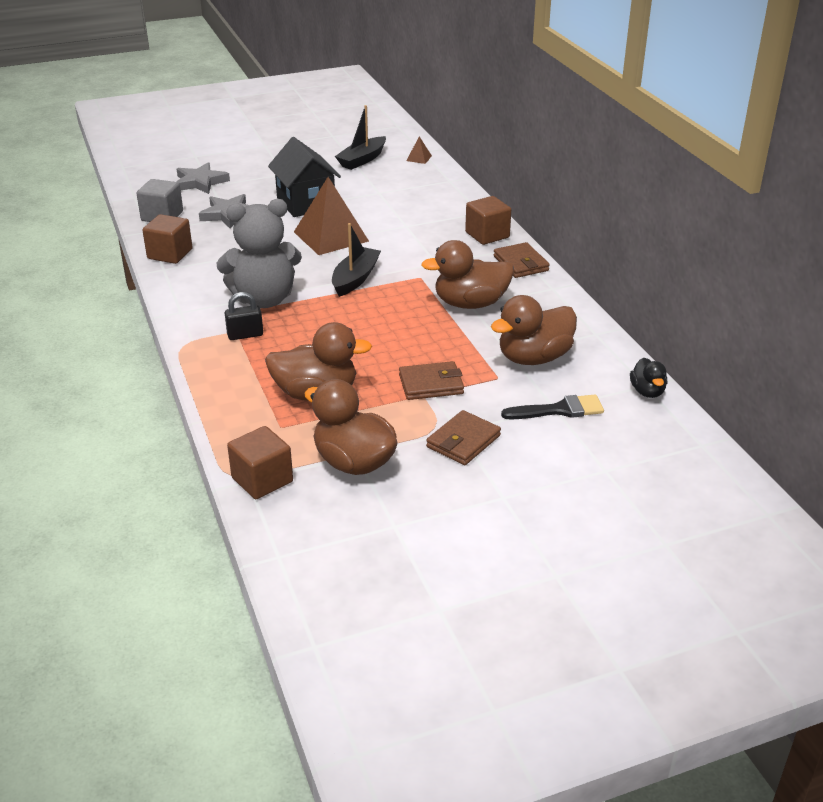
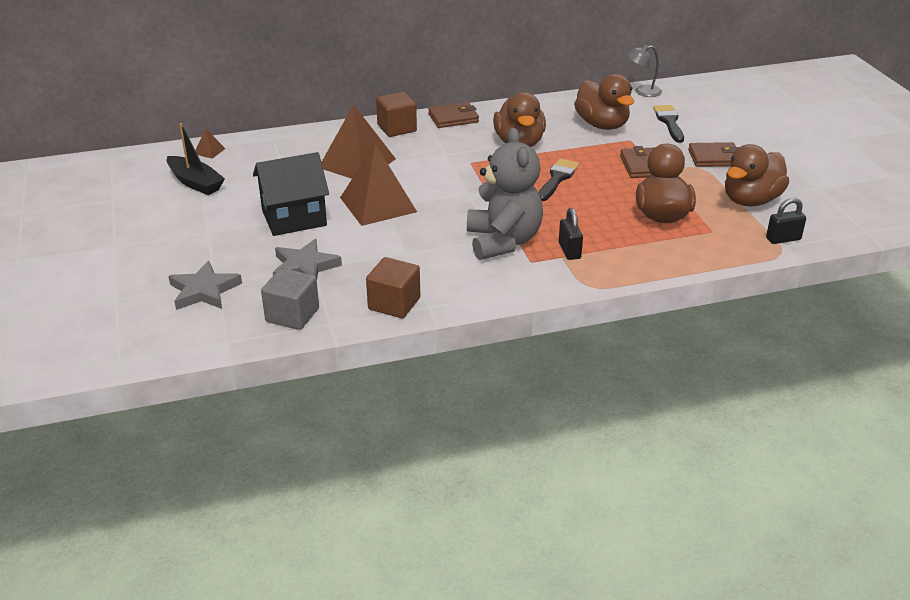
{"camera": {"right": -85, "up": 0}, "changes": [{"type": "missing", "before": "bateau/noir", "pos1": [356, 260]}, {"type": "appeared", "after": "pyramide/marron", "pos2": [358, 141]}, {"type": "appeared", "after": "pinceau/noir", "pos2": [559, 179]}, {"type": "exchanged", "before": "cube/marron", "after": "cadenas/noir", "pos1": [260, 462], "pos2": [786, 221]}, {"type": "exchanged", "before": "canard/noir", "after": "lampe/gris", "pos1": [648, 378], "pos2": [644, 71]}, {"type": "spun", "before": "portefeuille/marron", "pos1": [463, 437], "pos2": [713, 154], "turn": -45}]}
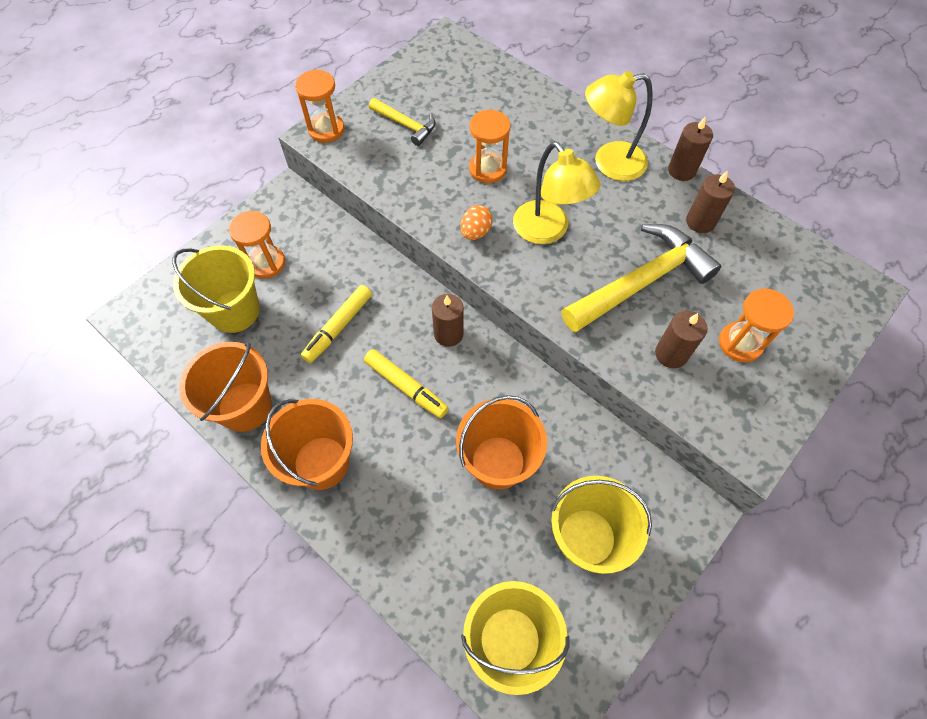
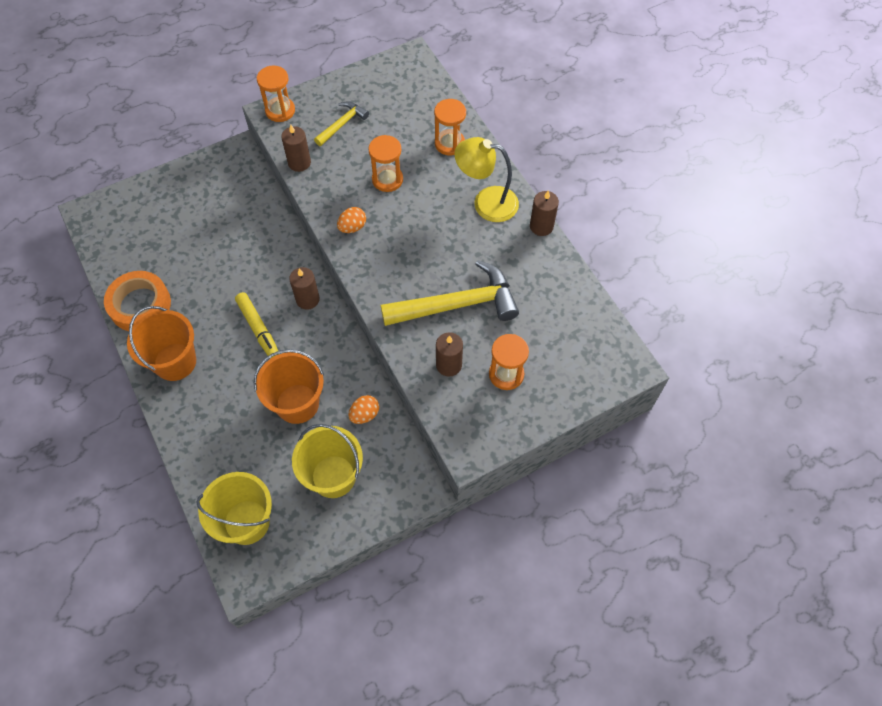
{"camera": {"right": 20, "up": 0}, "changes": [{"type": "missing", "before": "seau/jaune", "pos1": [216, 289]}, {"type": "missing", "before": "feutre/jaune", "pos1": [336, 324]}, {"type": "missing", "before": "lampe/jaune", "pos1": [556, 192]}, {"type": "appeared", "after": "œuf/orange", "pos2": [363, 409]}, {"type": "relocated", "before": "sablier/orange", "pos1": [257, 244], "pos2": [450, 127]}, {"type": "relocated", "before": "bougie/marron", "pos1": [710, 202], "pos2": [296, 148]}, {"type": "exchanged", "before": "seau/orange", "after": "ruban adhésif/orange", "pos1": [225, 387], "pos2": [137, 301]}, {"type": "spun", "before": "marteau/jaune", "pos1": [402, 122], "pos2": [341, 123], "turn": -105}]}
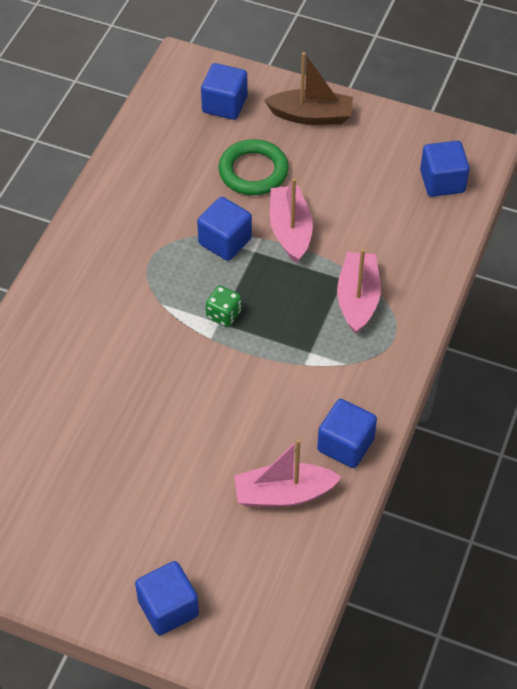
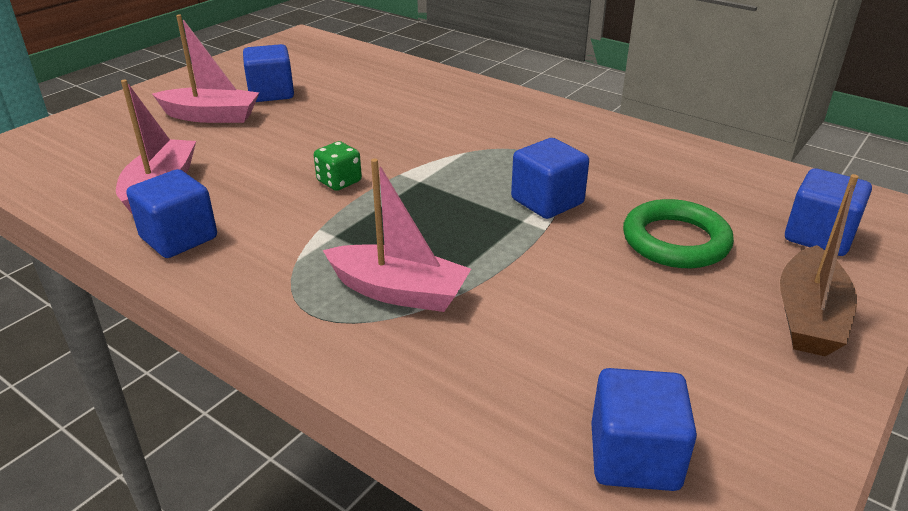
{"camera": {"right": 105, "up": -20}, "changes": [{"type": "relocated", "before": "cube/bleu", "pos1": [167, 598], "pos2": [268, 73]}, {"type": "relocated", "before": "dé/vert", "pos1": [223, 306], "pos2": [338, 166]}, {"type": "relocated", "before": "bateau/rose", "pos1": [291, 220], "pos2": [205, 69]}]}
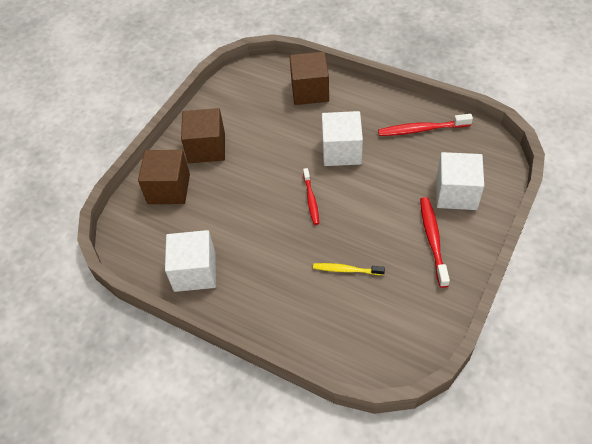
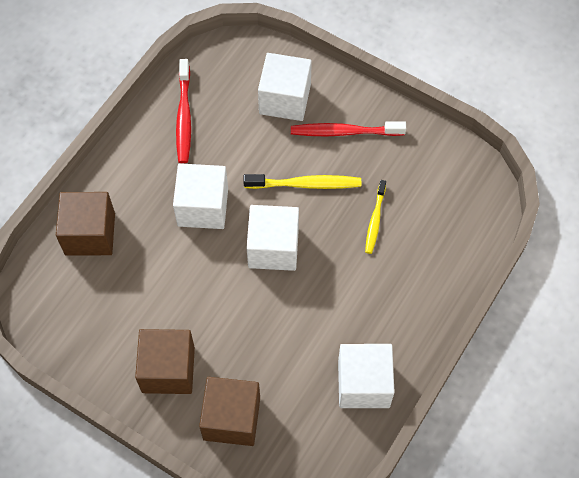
{"camera": {"right": -90, "up": 10}, "changes": [{"type": "appeared", "after": "brosse à dents/jaune", "pos2": [302, 181]}, {"type": "exchanged", "before": "brosse à dents/rouge", "after": "cube/blanc", "pos1": [311, 196], "pos2": [273, 238]}]}
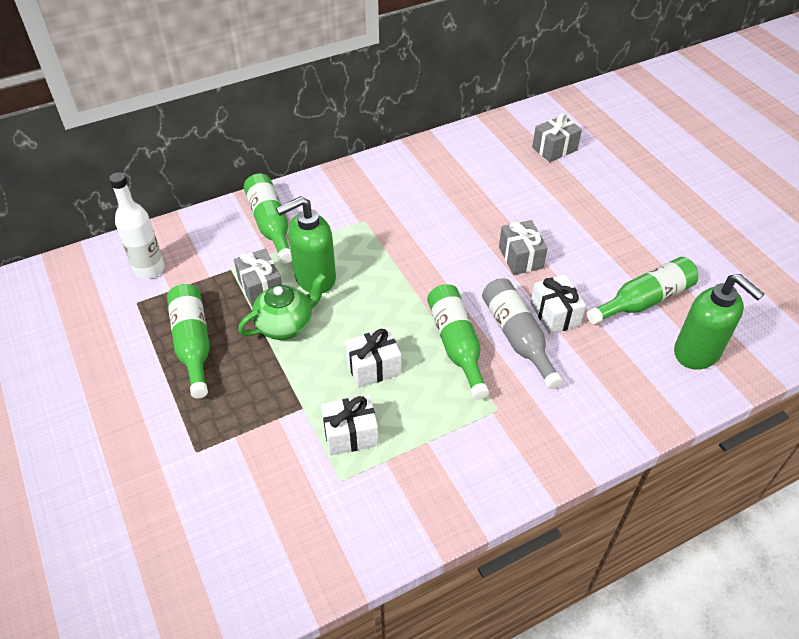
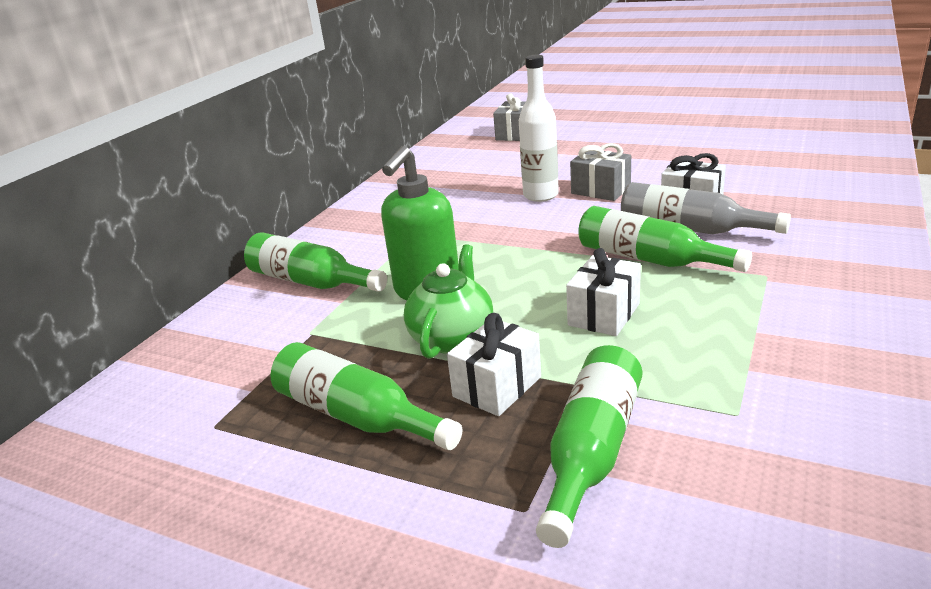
{"camera": {"right": -35, "up": -20}, "changes": [{"type": "missing", "before": "cadeau/gris", "pos1": [258, 278]}, {"type": "missing", "before": "distributeur de savon/vert", "pos1": [719, 322]}, {"type": "relocated", "before": "bouteille/blanc", "pos1": [137, 225], "pos2": [539, 128]}, {"type": "relocated", "before": "cadeau/blanc", "pos1": [350, 425], "pos2": [494, 364]}, {"type": "relocated", "before": "bouteille/vert", "pos1": [642, 291], "pos2": [589, 446]}]}
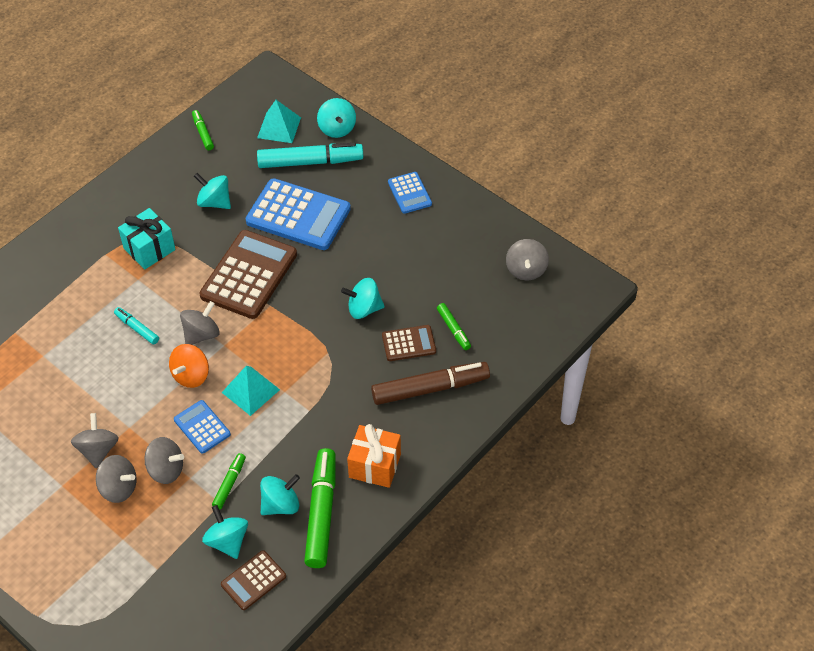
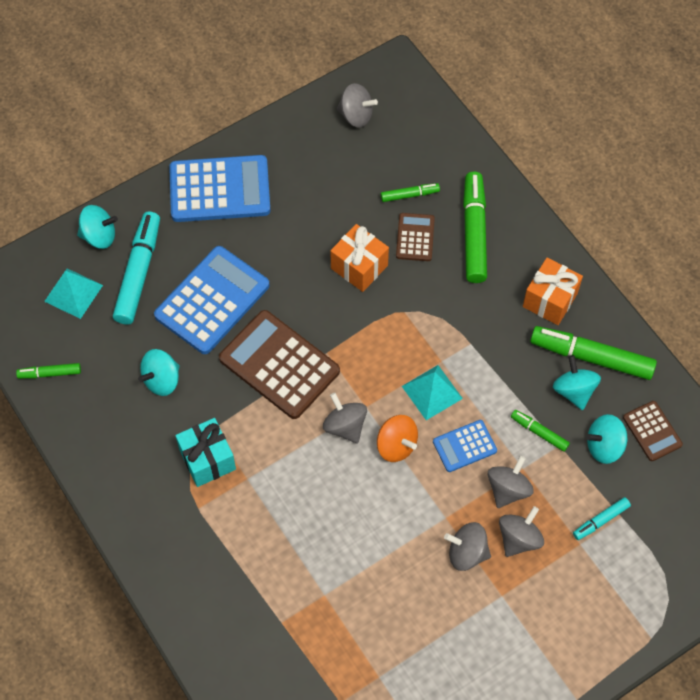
{"camera": {"right": -75, "up": 10}, "changes": [{"type": "relocated", "before": "feutre/turquoise", "pos1": [136, 326], "pos2": [602, 518]}, {"type": "exchanged", "before": "toupie/turquoise", "after": "cadeau/orange", "pos1": [363, 298], "pos2": [359, 258]}, {"type": "colour", "before": "feutre/marron", "after": "feutre/vert", "pos1": [430, 383], "pos2": [475, 227]}, {"type": "size", "before": "calculatrice/bleu", "pos1": [410, 193], "pos2": [220, 188], "scale": 1.93}]}
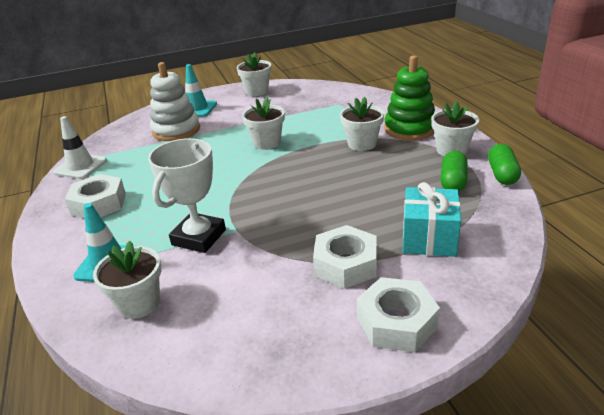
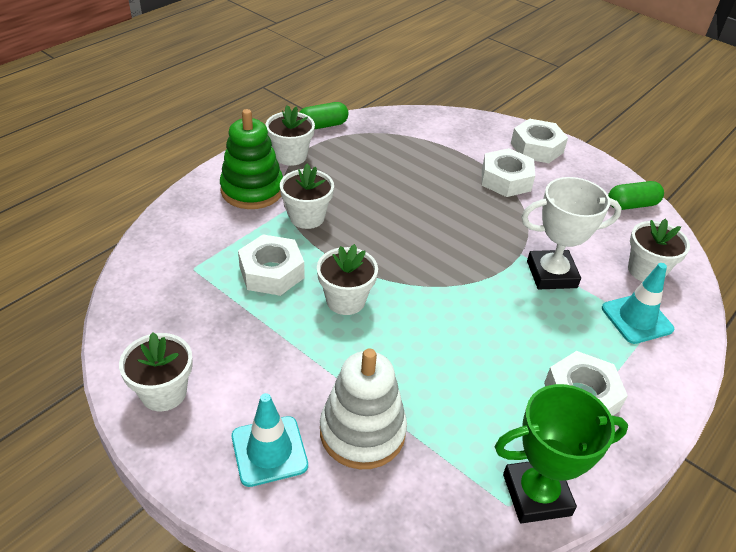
{"camera": {"right": -125, "up": 10}, "changes": [{"type": "missing", "before": "cadeau/turquoise", "pos1": [432, 219]}, {"type": "appeared", "after": "écrou/blanc", "pos2": [271, 265]}, {"type": "relocated", "before": "gélule/vert", "pos1": [454, 171], "pos2": [636, 195]}, {"type": "exchanged", "before": "cône de chantier/blanc", "after": "trophée/vert", "pos1": [80, 147], "pos2": [561, 453]}]}
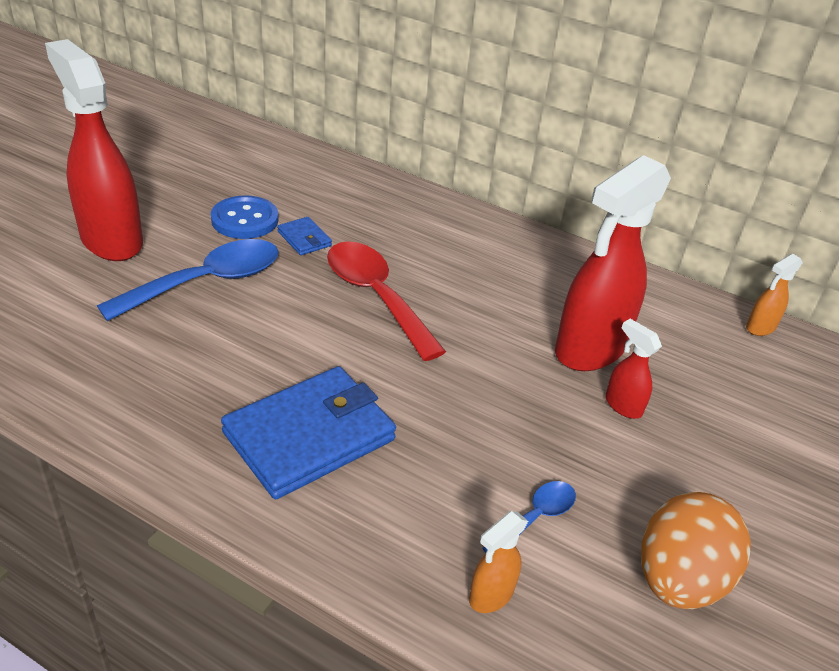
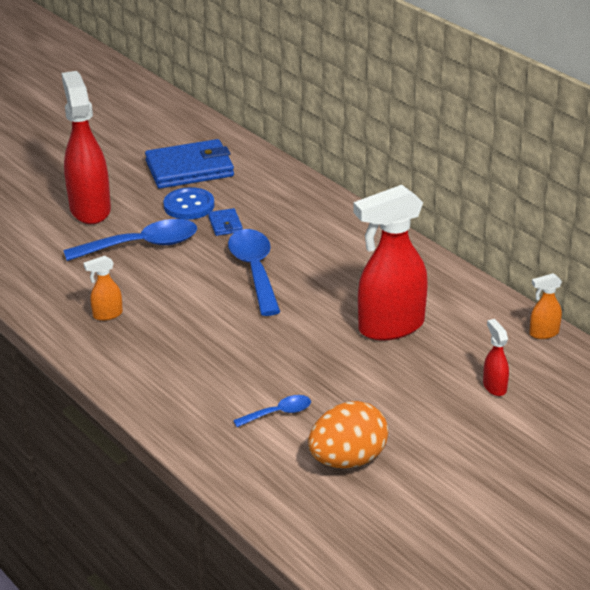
{"camera": {"right": 25, "up": -5}, "changes": [{"type": "relocated", "before": "portefeuille/bleu", "pos1": [308, 432], "pos2": [189, 164]}, {"type": "relocated", "before": "vaporisateur/orange", "pos1": [498, 562], "pos2": [103, 288]}, {"type": "relocated", "before": "vaporisateur/rouge", "pos1": [633, 369], "pos2": [496, 357]}, {"type": "colour", "before": "cuillère/rouge", "after": "cuillère/bleu", "pos1": [386, 301], "pos2": [254, 272]}]}
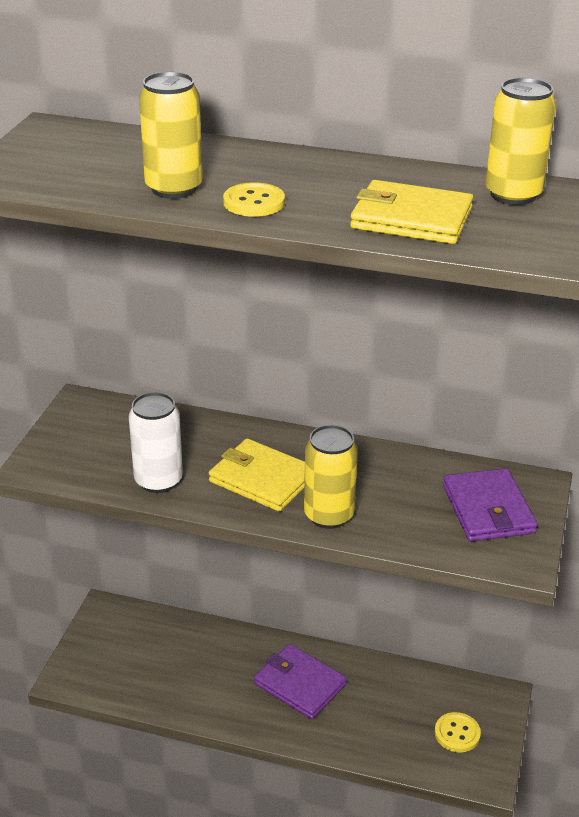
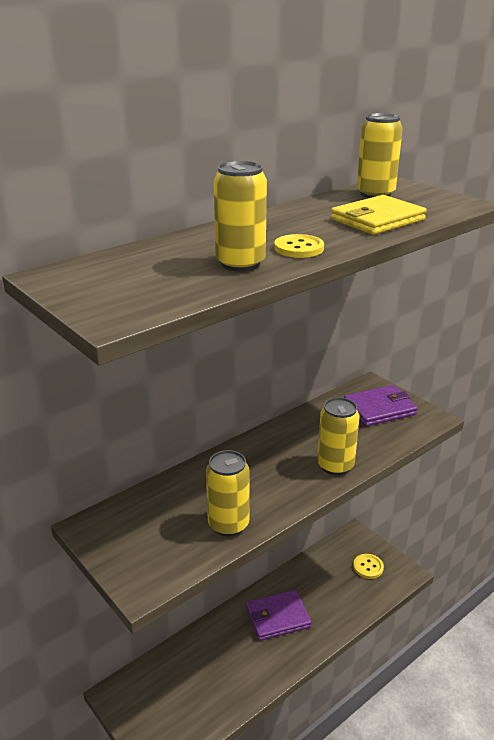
{"camera": {"right": -55, "up": -5}, "changes": [{"type": "missing", "before": "portefeuille/jaune", "pos1": [257, 475]}, {"type": "colour", "before": "canette/blanc", "after": "canette/jaune", "pos1": [156, 442], "pos2": [228, 493]}, {"type": "spun", "before": "portefeuille/violet", "pos1": [490, 504], "pos2": [381, 406], "turn": -45}]}
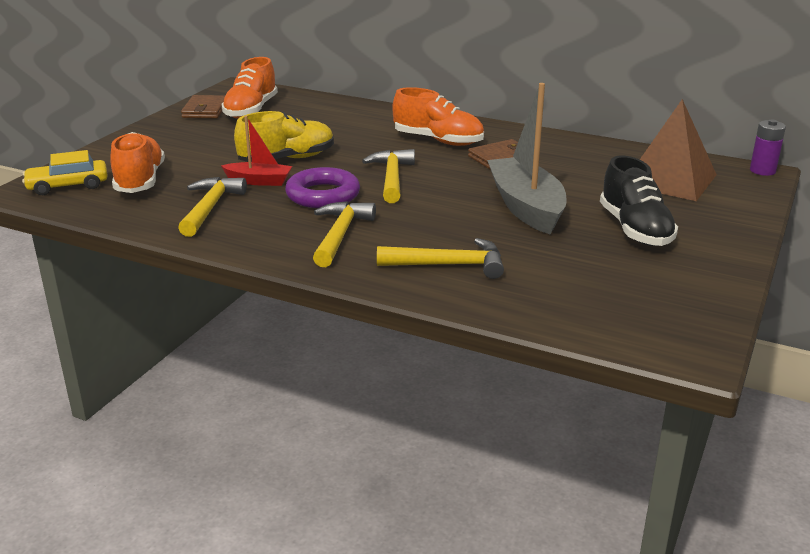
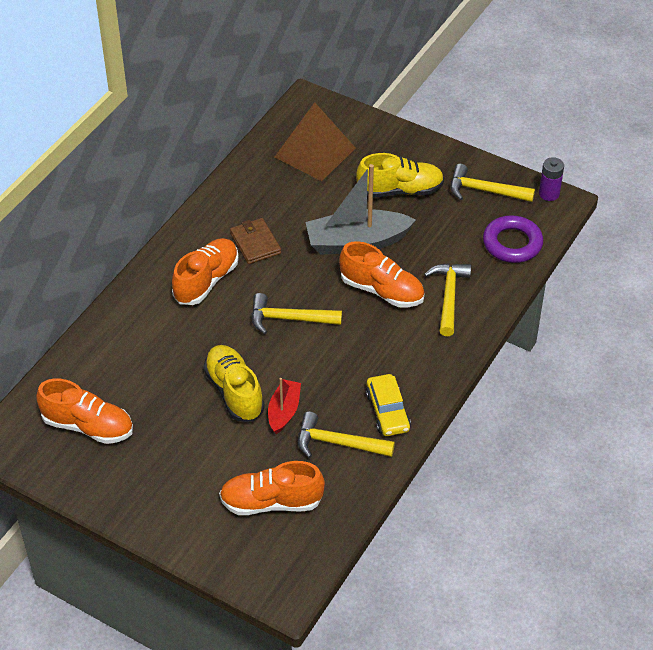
{"camera": {"right": -85, "up": 20}, "changes": [{"type": "missing", "before": "portefeuille/marron", "pos1": [203, 106]}, {"type": "appeared", "after": "chaussure/orange", "pos2": [382, 274]}, {"type": "relocated", "before": "voiture/jaune", "pos1": [65, 172], "pos2": [388, 405]}, {"type": "relocated", "before": "anneau/violet", "pos1": [322, 187], "pos2": [513, 239]}, {"type": "relocated", "before": "marteau/jaune", "pos1": [344, 234], "pos2": [492, 183]}, {"type": "relocated", "before": "pile/violet", "pos1": [768, 147], "pos2": [551, 179]}, {"type": "colour", "before": "chaussure/noir", "after": "chaussure/jaune", "pos1": [639, 201], "pos2": [400, 175]}]}
